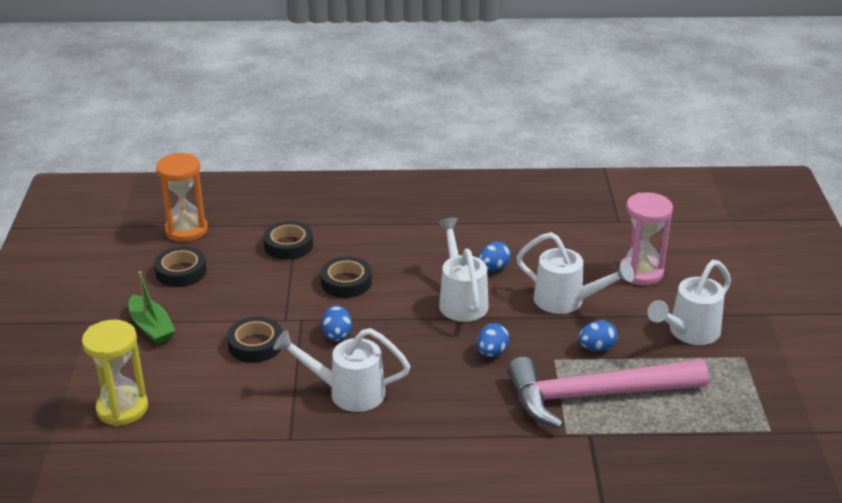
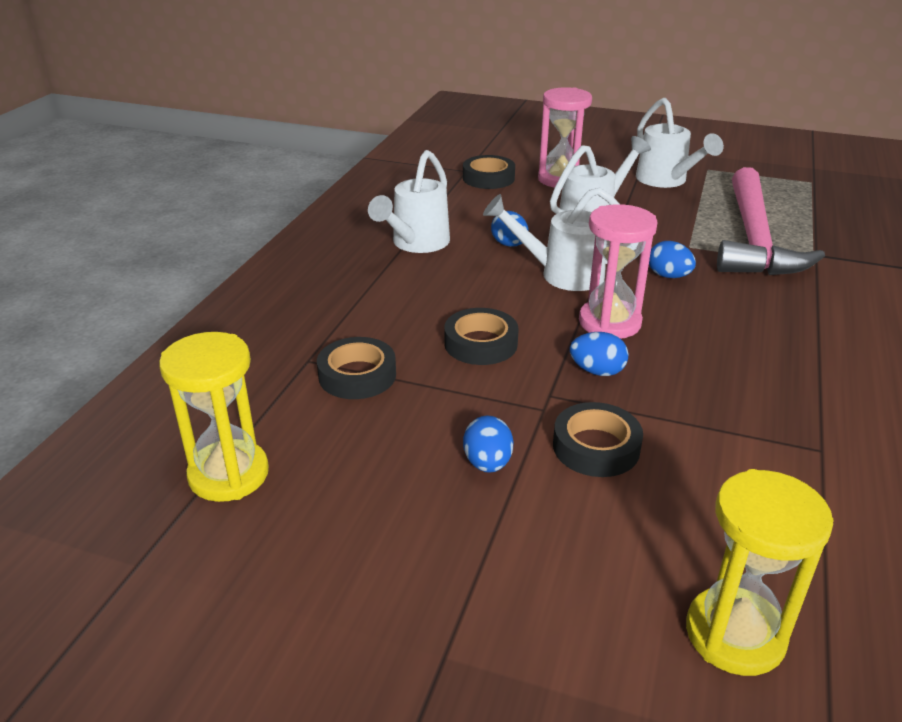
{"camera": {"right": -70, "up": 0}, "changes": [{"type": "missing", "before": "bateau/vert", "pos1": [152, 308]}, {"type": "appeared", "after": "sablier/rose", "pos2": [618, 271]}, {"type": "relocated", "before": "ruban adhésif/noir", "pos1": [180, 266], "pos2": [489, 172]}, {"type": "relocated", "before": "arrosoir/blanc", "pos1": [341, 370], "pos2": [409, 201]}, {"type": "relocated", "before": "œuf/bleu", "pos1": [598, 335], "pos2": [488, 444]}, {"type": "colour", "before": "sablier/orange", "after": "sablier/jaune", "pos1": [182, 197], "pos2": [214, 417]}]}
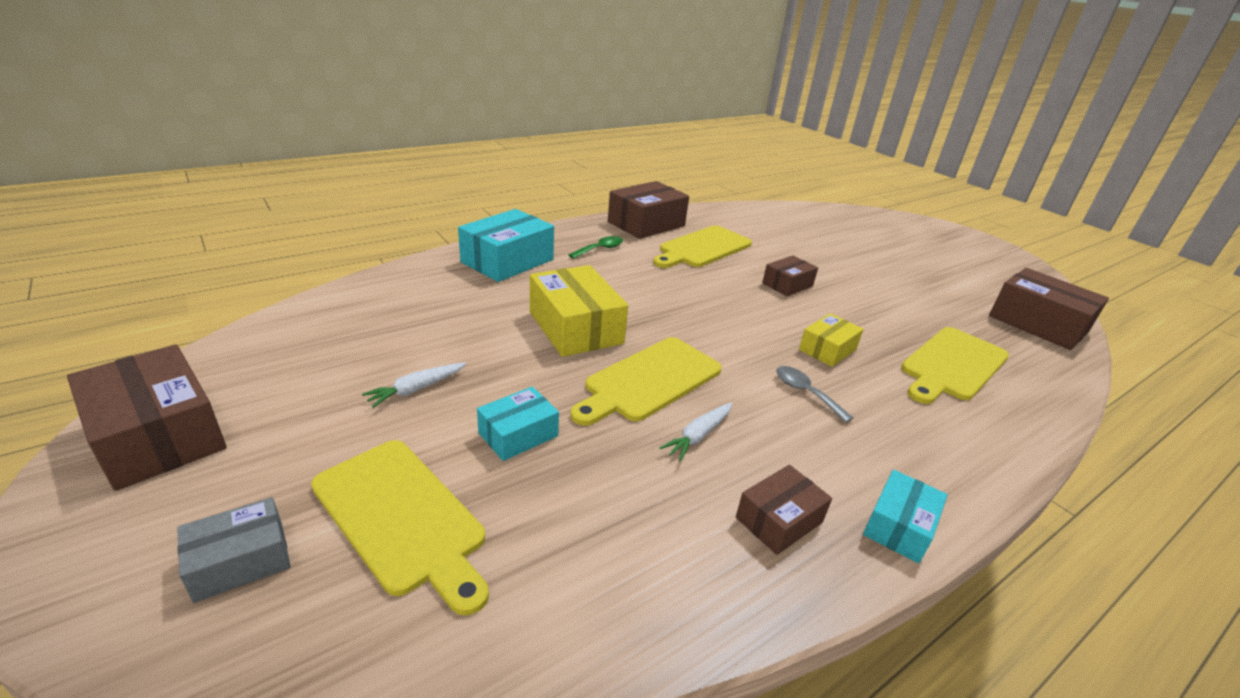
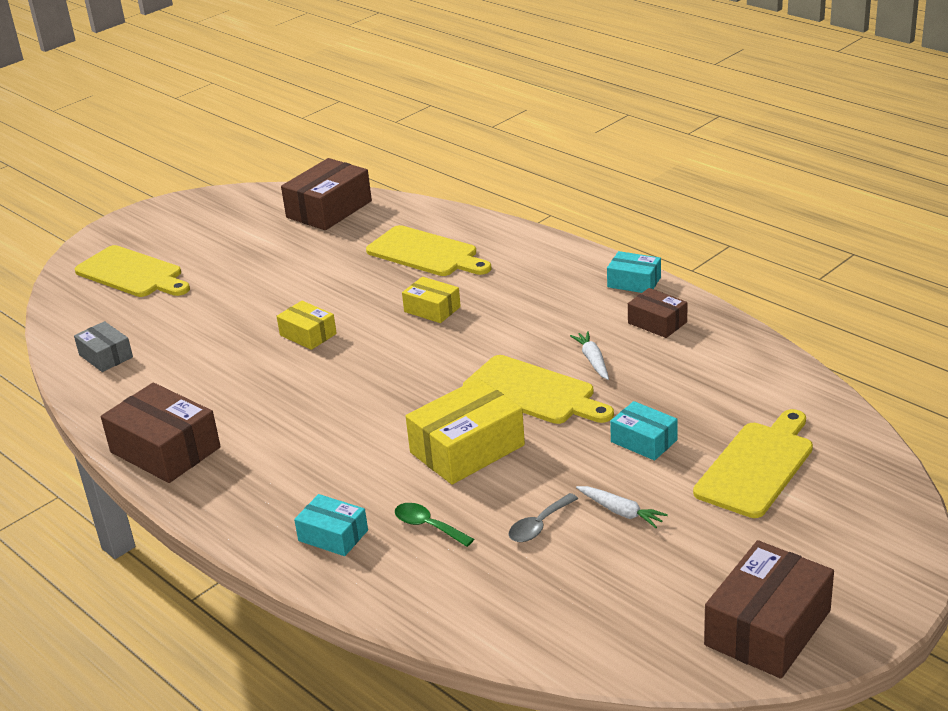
{"camera": {"right": -95, "up": 0}, "changes": [{"type": "relocated", "before": "boîte/gris", "pos1": [234, 550], "pos2": [103, 346]}, {"type": "relocated", "before": "cuillère/vert", "pos1": [596, 247], "pos2": [434, 525]}, {"type": "relocated", "before": "planche à découper/jaune", "pos1": [702, 246], "pos2": [132, 271]}, {"type": "relocated", "before": "cuillère/gris", "pos1": [814, 394], "pos2": [543, 517]}, {"type": "colour", "before": "boîte/marron", "after": "boîte/jaune", "pos1": [790, 275], "pos2": [307, 325]}, {"type": "spun", "before": "carotte/blanc", "pos1": [696, 432], "pos2": [589, 355], "turn": -135}, {"type": "size", "before": "boîte/turquoise", "pos1": [506, 245], "pos2": [331, 525], "scale": 0.57}]}
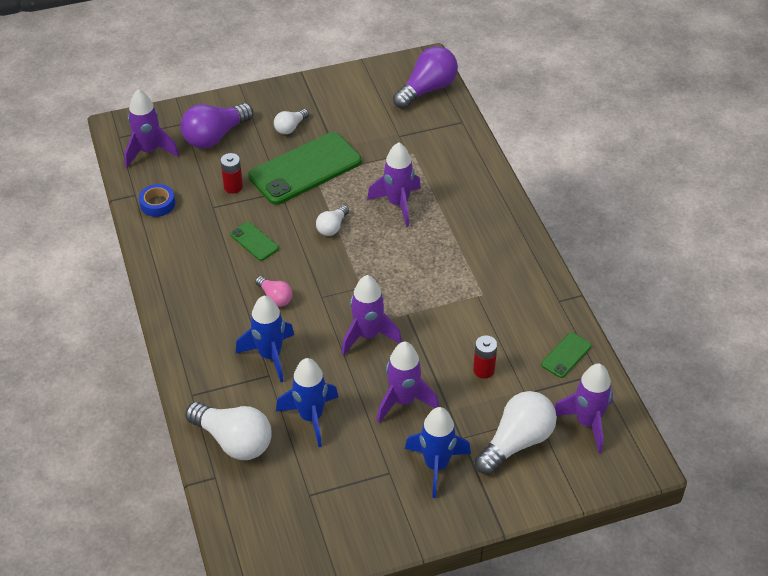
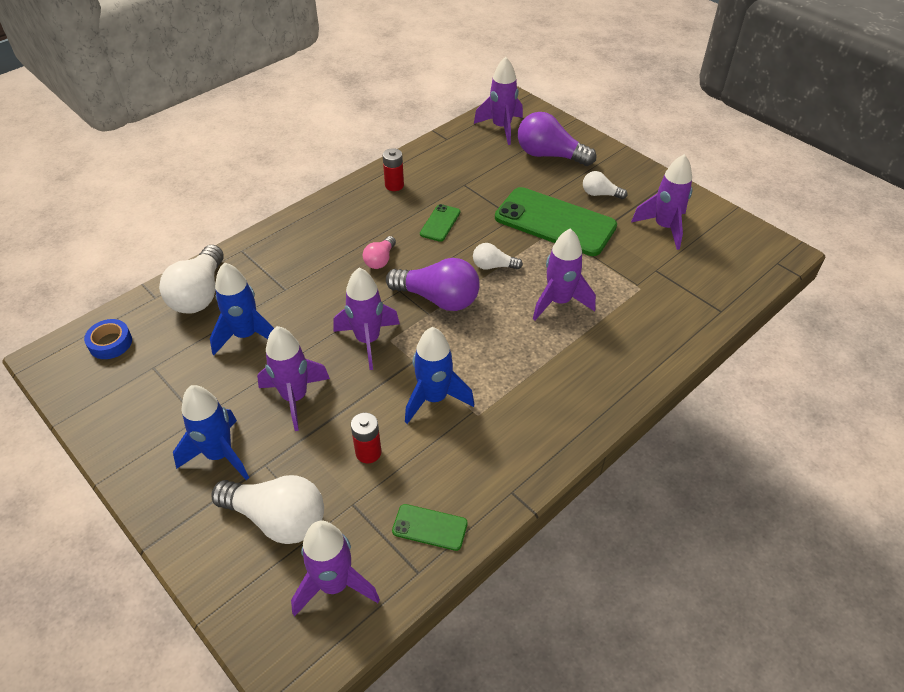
{"camera": {"right": 65, "up": 0}, "changes": [{"type": "appeared", "after": "fusée/violet", "pos2": [661, 202]}, {"type": "relocated", "before": "ruban adhésif/bleu", "pos1": [157, 200], "pos2": [108, 339]}, {"type": "relocated", "before": "pile/rouge", "pos1": [231, 173], "pos2": [393, 169]}, {"type": "relocated", "before": "fusée/bleu", "pos1": [265, 339], "pos2": [439, 375]}, {"type": "relocated", "before": "ampoule/violet", "pos1": [425, 77], "pos2": [433, 284]}]}
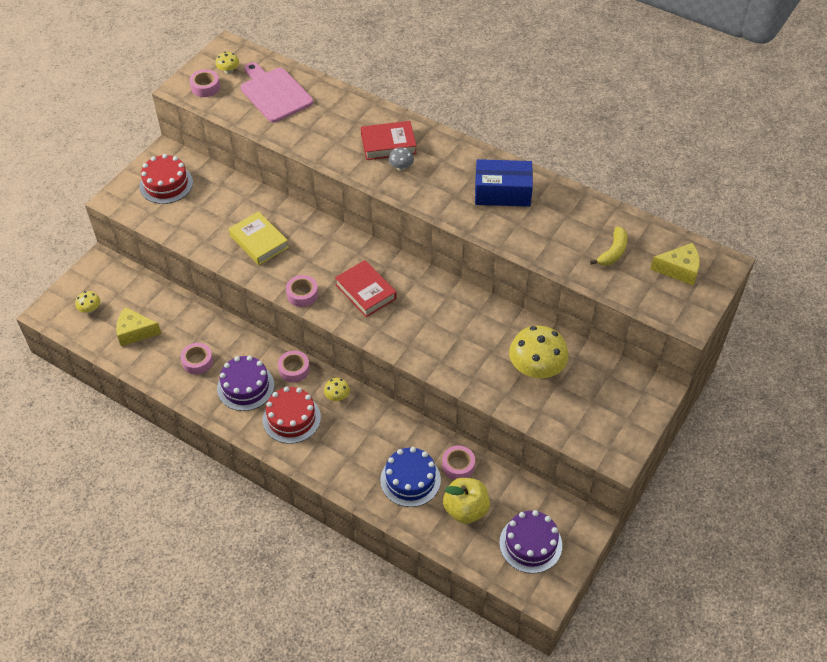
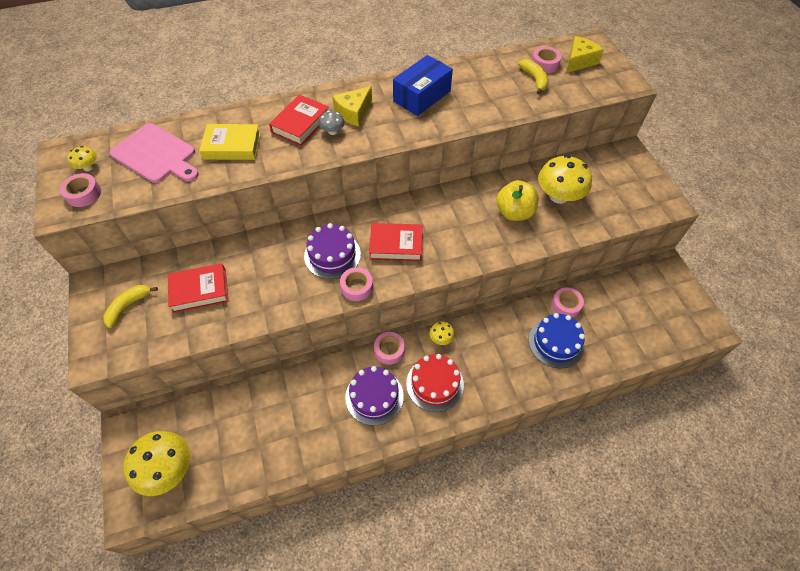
{"camera": {"right": -50, "up": 5}, "changes": [{"type": "appeared", "after": "livre/rouge", "pos2": [198, 288]}, {"type": "relocated", "before": "fromage/jaune", "pos1": [138, 326], "pos2": [352, 106]}, {"type": "relocated", "before": "ruban adhésif/rose", "pos1": [197, 358], "pos2": [547, 59]}, {"type": "relocated", "before": "livre/jaune", "pos1": [259, 238], "pos2": [230, 142]}, {"type": "relocated", "before": "pomme/jaune", "pos1": [466, 501], "pos2": [517, 200]}, {"type": "relocated", "before": "gâteau/violet", "pos1": [530, 541], "pos2": [332, 251]}, {"type": "exchanged", "before": "gâteau/rouge", "after": "banane/jaune", "pos1": [166, 179], "pos2": [130, 306]}, {"type": "spun", "before": "planche à découper/rose", "pos1": [277, 92], "pos2": [154, 153], "turn": -150}, {"type": "size", "before": "champignon/jaune", "pos1": [87, 302], "pos2": [156, 463], "scale": 2.14}]}
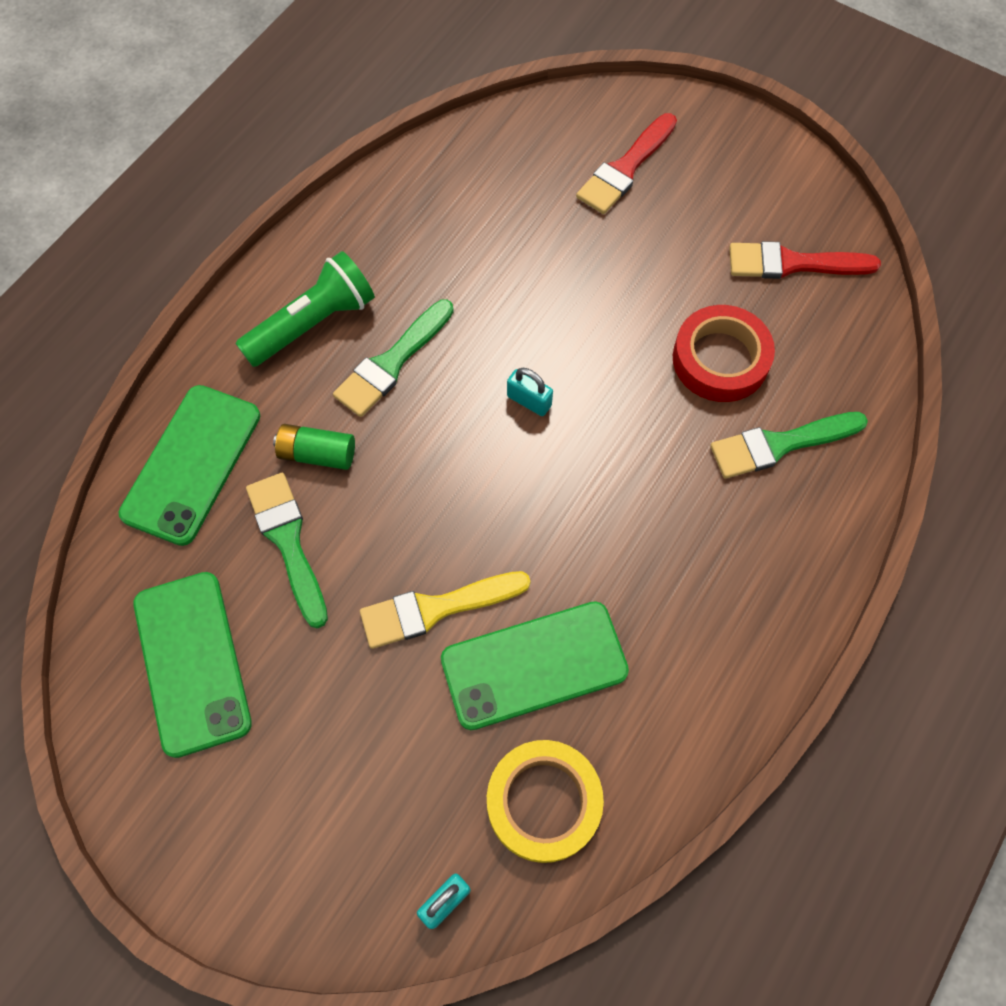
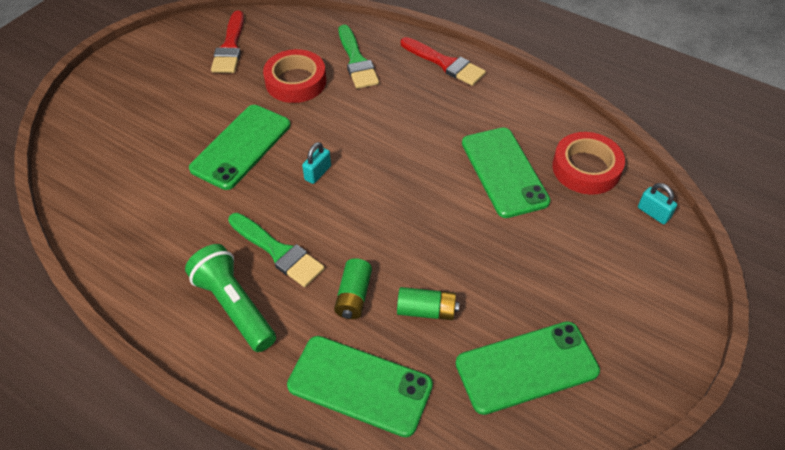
{"camera": {"right": -90, "up": -15}, "changes": [{"type": "missing", "before": "pinceau/jaune", "pos1": [445, 610]}, {"type": "appeared", "after": "téléphone/vert", "pos2": [239, 147]}, {"type": "relocated", "before": "pinceau/rouge", "pos1": [626, 163], "pos2": [443, 61]}, {"type": "exchanged", "before": "pinceau/vert", "after": "pile/vert", "pos1": [287, 551], "pos2": [428, 303]}, {"type": "colour", "before": "ruban adhésif/jaune", "after": "ruban adhésif/rouge", "pos1": [545, 801], "pos2": [588, 163]}]}
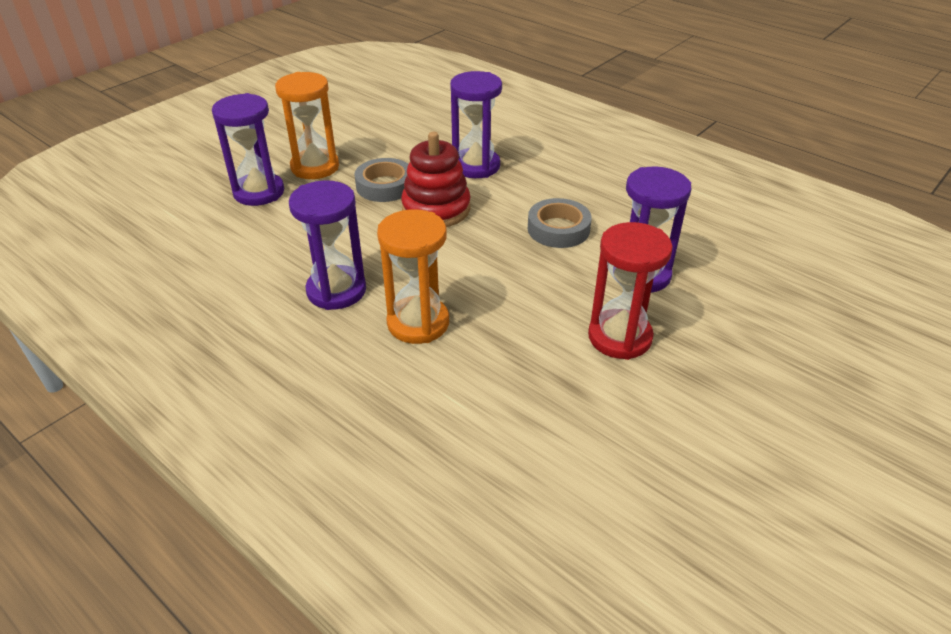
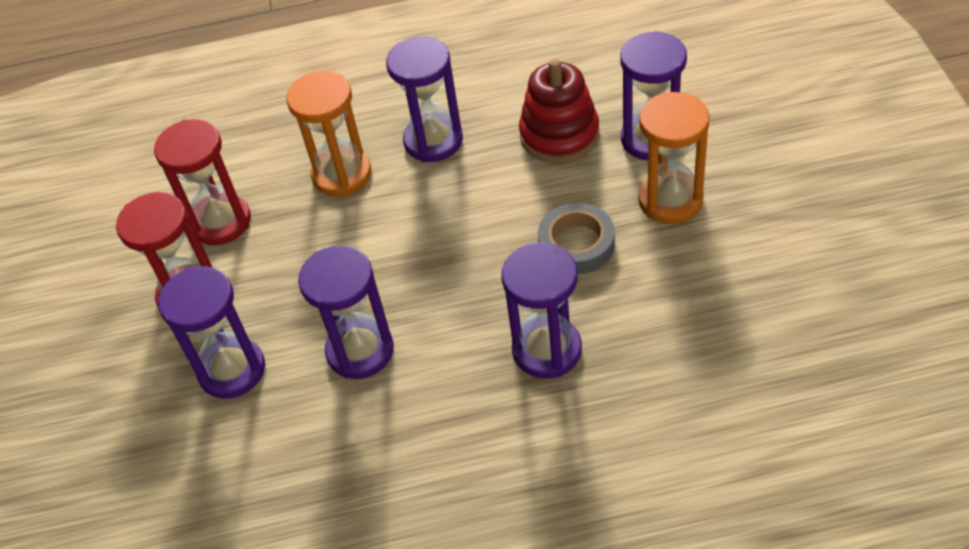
{"camera": {"right": 135, "up": 10}, "changes": [{"type": "appeared", "after": "sablier/rouge", "pos2": [202, 182]}, {"type": "relocated", "before": "jouet à empiler/rouge", "pos1": [436, 179], "pos2": [559, 111]}, {"type": "exchanged", "before": "ruban adhésif/gris", "after": "sablier/violet", "pos1": [560, 223], "pos2": [346, 312]}]}
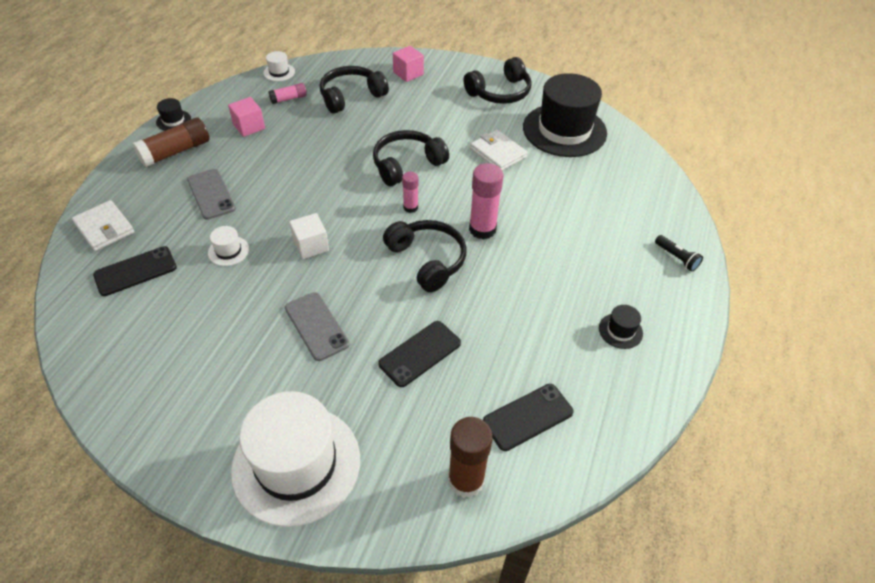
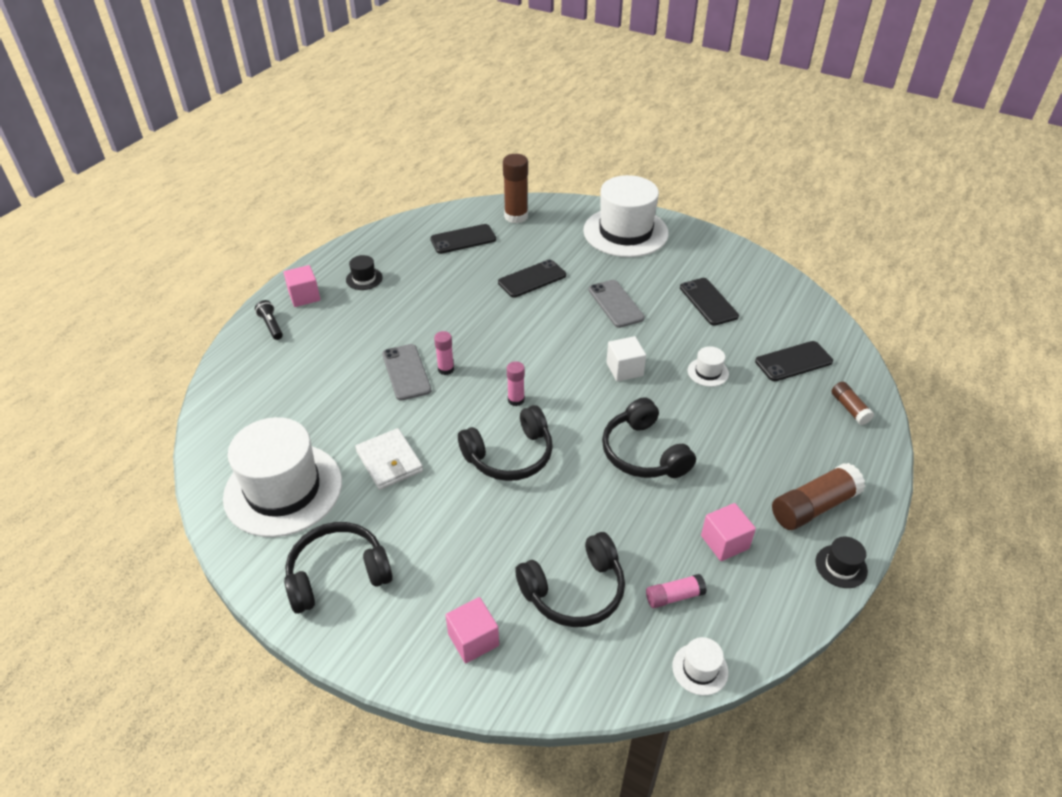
{"camera": {"right": -170, "up": -5}, "changes": [{"type": "appeared", "after": "cube/rose", "pos2": [302, 286]}, {"type": "appeared", "after": "téléphone/noir", "pos2": [709, 302]}, {"type": "relocated", "before": "téléphone/gris", "pos1": [211, 194], "pos2": [406, 372]}, {"type": "relocated", "before": "casque audio/noir", "pos1": [425, 256], "pos2": [649, 437]}, {"type": "exchanged", "before": "portefeuille/blanc", "after": "bâton de colle/marron", "pos1": [103, 225], "pos2": [852, 403]}, {"type": "colour", "before": "chapeau/noir", "after": "chapeau/blanc", "pos1": [565, 115], "pos2": [282, 477]}, {"type": "size", "before": "bâton de colle/rose", "pos1": [486, 201], "pos2": [444, 353], "scale": 0.57}]}
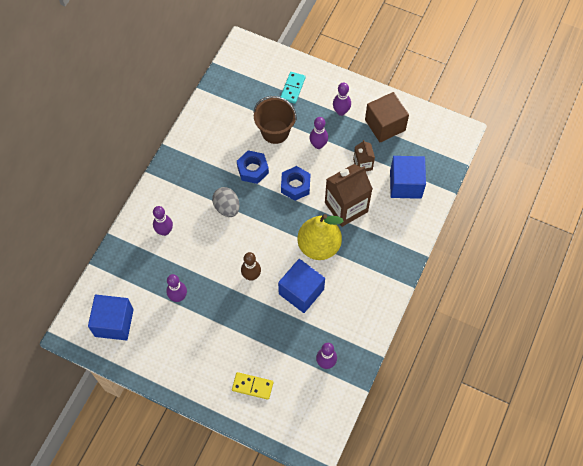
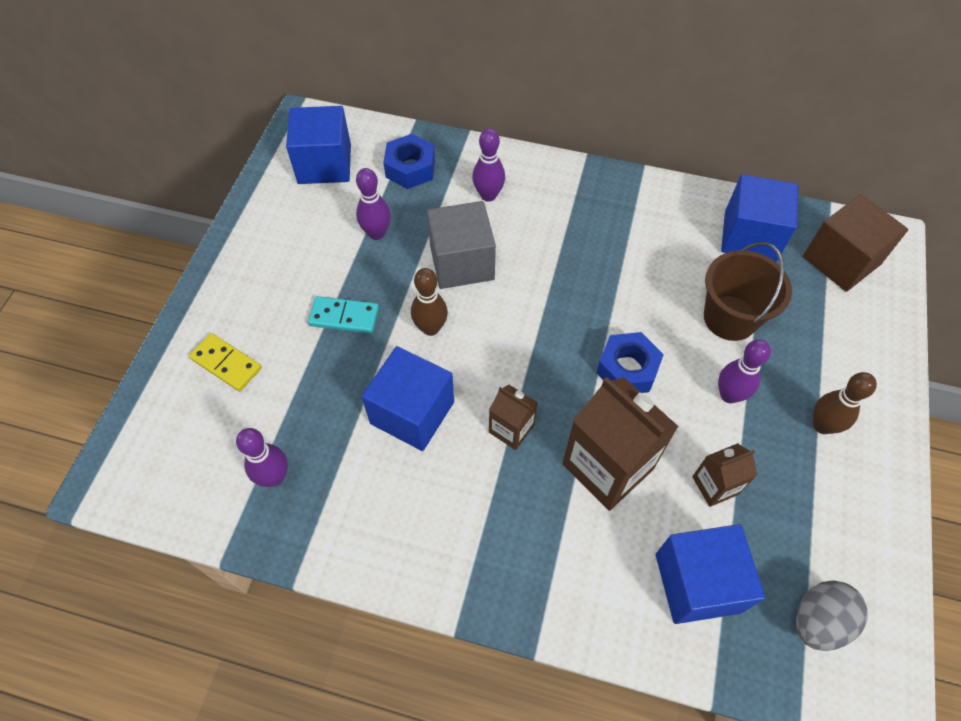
{"camera": {"right": 80, "up": -5}, "changes": [{"type": "appeared", "after": "cube/gris", "pos2": [461, 245]}, {"type": "appeared", "after": "cube/bleu", "pos2": [760, 218]}, {"type": "relocated", "before": "œuf/gris", "pos1": [226, 202], "pos2": [832, 615]}, {"type": "relocated", "before": "écrou/bleu", "pos1": [253, 167], "pos2": [409, 161]}, {"type": "relocated", "before": "domino/turquoise", "pos1": [293, 88], "pos2": [343, 315]}, {"type": "relocated", "before": "cube/marron", "pos1": [387, 117], "pos2": [855, 243]}, {"type": "exchanged", "before": "poire/jaune", "after": "brique de lait/marron", "pos1": [320, 237], "pos2": [513, 417]}, {"type": "colour", "before": "quille/violet", "after": "quille/marron", "pos1": [342, 99], "pos2": [845, 403]}, {"type": "spun", "before": "domino/jaune", "pos1": [252, 386], "pos2": [225, 362], "turn": -60}]}
